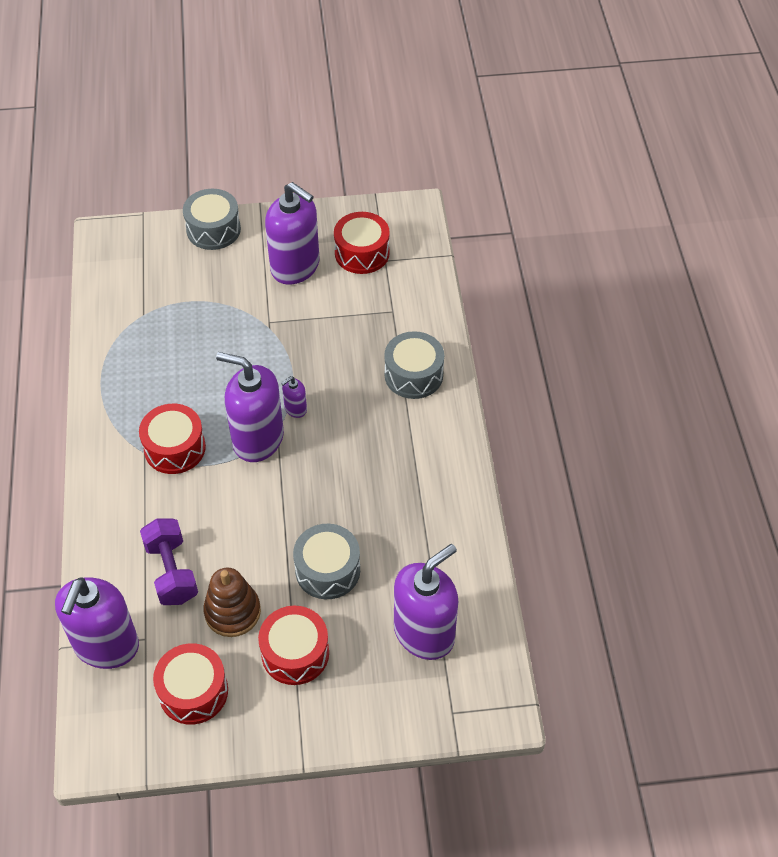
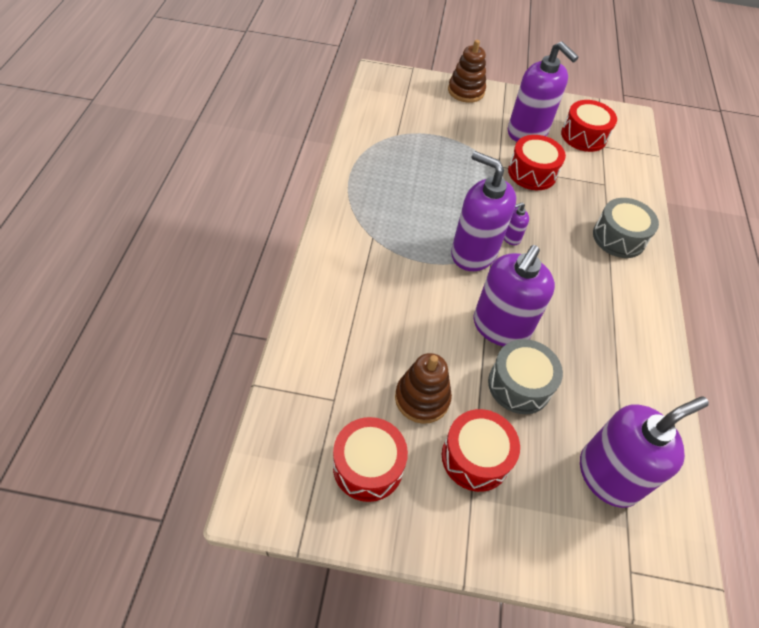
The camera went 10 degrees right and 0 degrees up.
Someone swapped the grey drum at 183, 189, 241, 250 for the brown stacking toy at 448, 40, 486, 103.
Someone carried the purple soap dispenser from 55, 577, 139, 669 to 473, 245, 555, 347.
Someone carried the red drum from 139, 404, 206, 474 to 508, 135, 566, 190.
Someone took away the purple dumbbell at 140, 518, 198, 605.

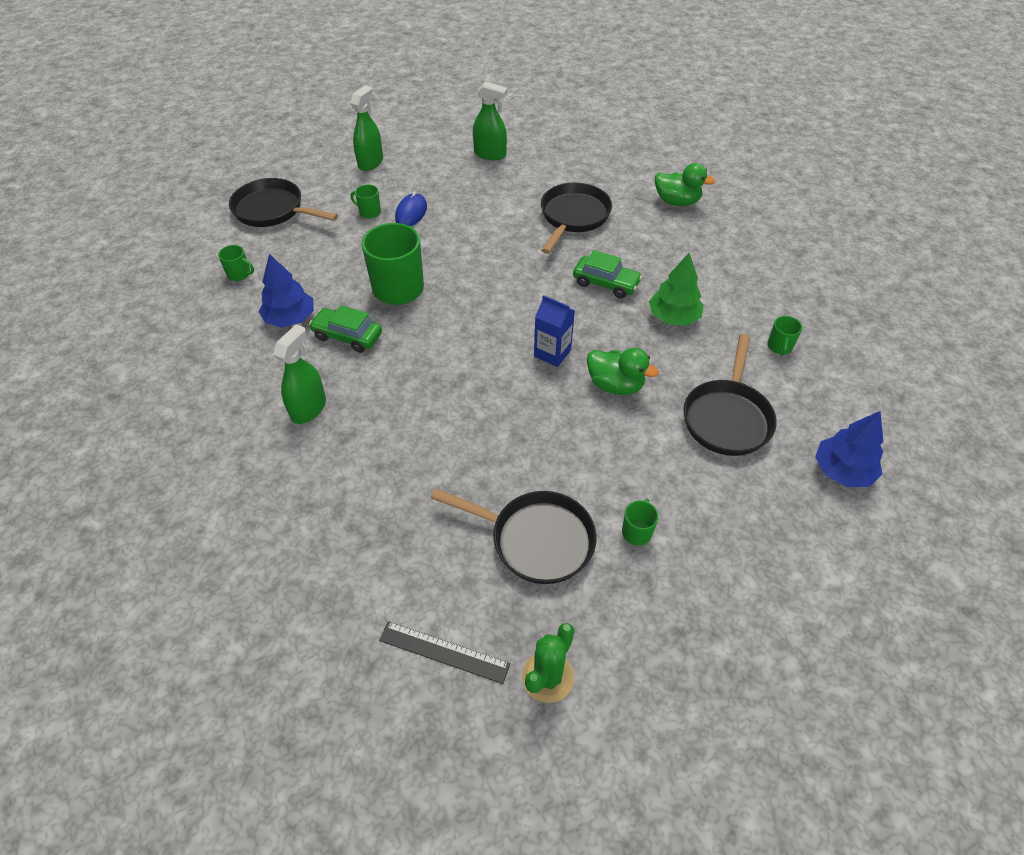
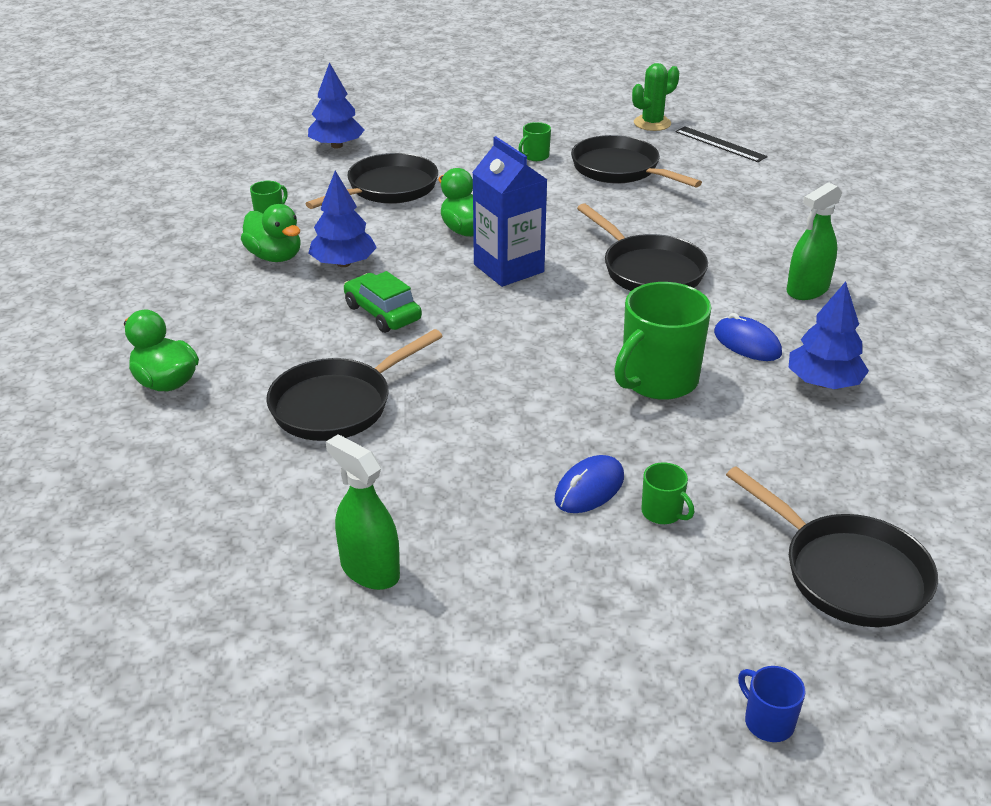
The camera went 155 degrees left and 15 degrees down.
Someone put down the green duck at 241, 204, 300, 262.
Someone repainted the green tree at 649, 253, 704, 325, which became the blue tree at 308, 171, 377, 267.
Someone scaled the blue carton at 534, 295, 575, 367 by 1.54.
Someone put down the black pan at 577, 203, 708, 291.
Someone swapped the green car at 309, 305, 382, 353 for the blue mouse at 714, 313, 782, 361.
Someone put down the blue mug at 738, 666, 806, 742.
Someone took away the green mug at 218, 245, 254, 281.
Someone took away the green spray bottle at 350, 85, 383, 171.

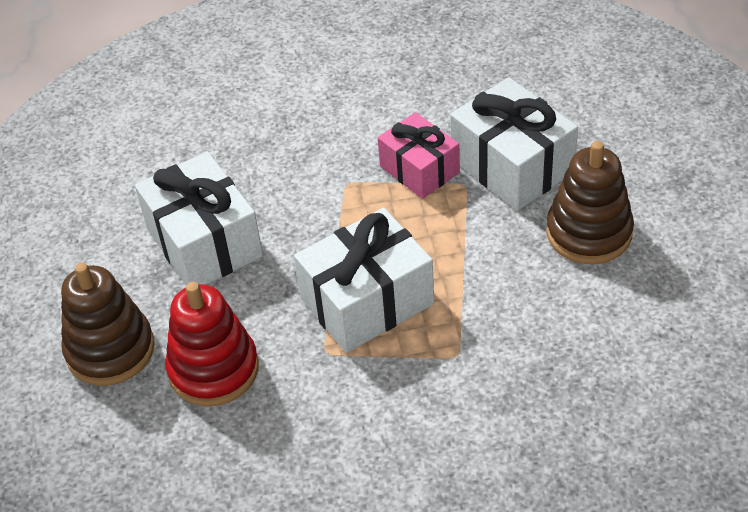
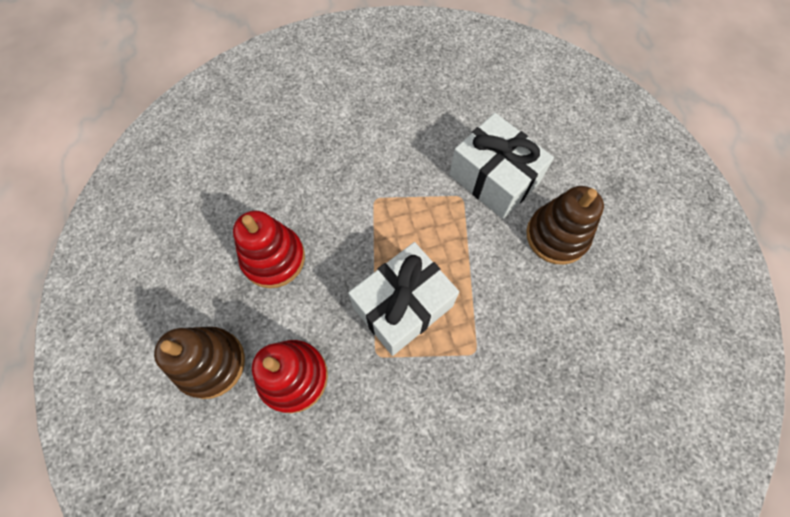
The camera went 10 degrees left and 20 degrees up.
Someone swapped the white gift at 135, 152, 263, 286 for the red stacking toy at 233, 211, 305, 288.
Someone took away the pink gift at 378, 112, 460, 199.

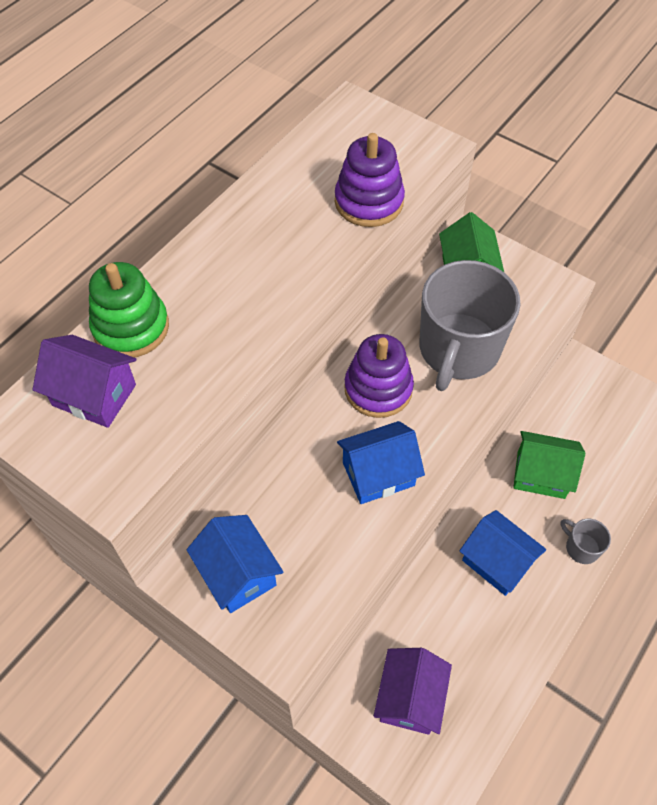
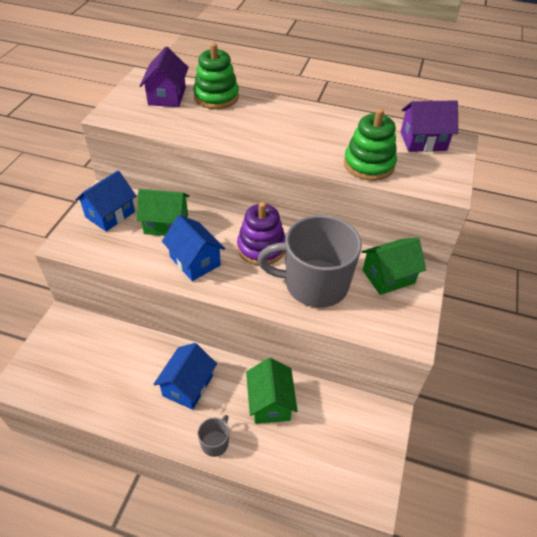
The camera went 70 degrees right and 10 degrees down.
Someone put down the green house at 136, 189, 190, 236.
Someone repainted the purple stacking toy at 335, 133, 405, 227, which became the green stacking toy at 344, 108, 397, 181.
Someone carried the purple house from 374, 648, 452, 735 to 400, 100, 458, 152.

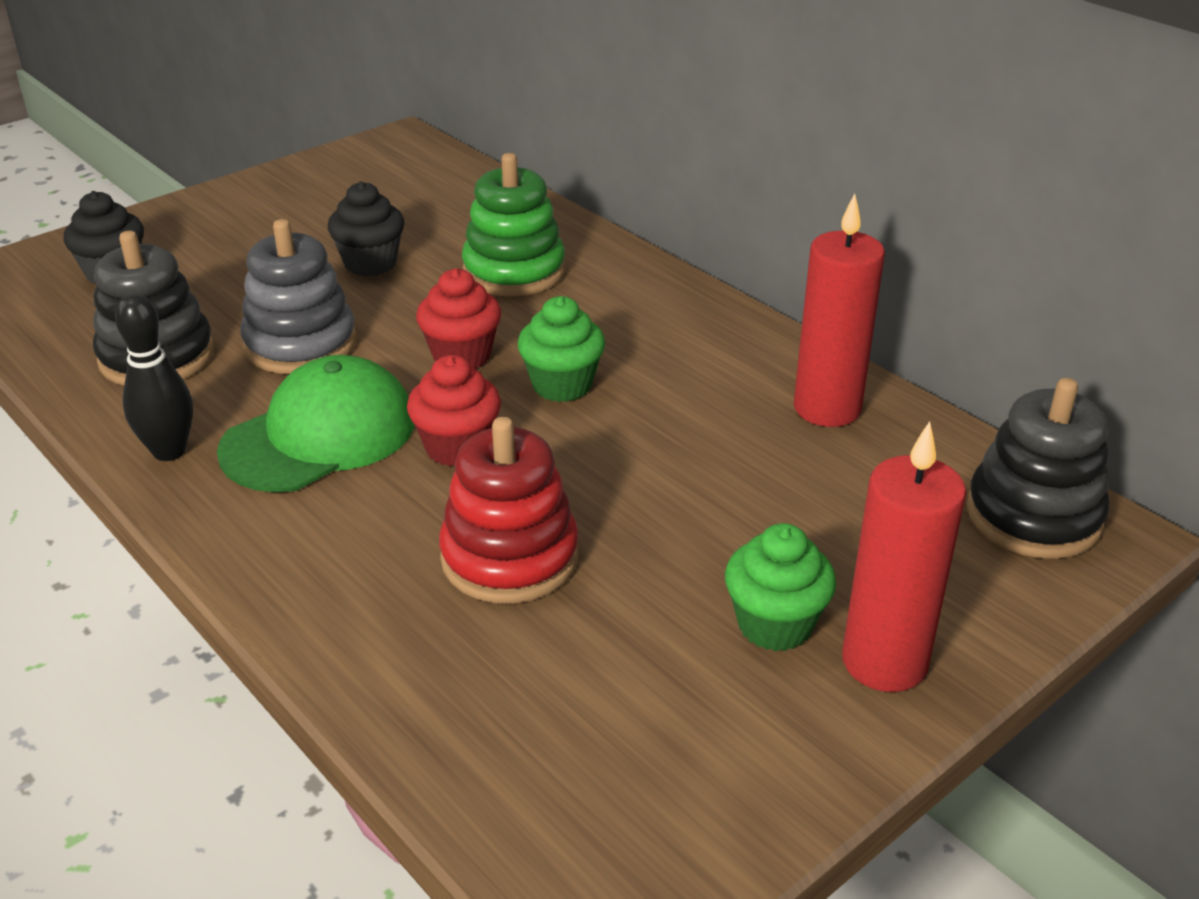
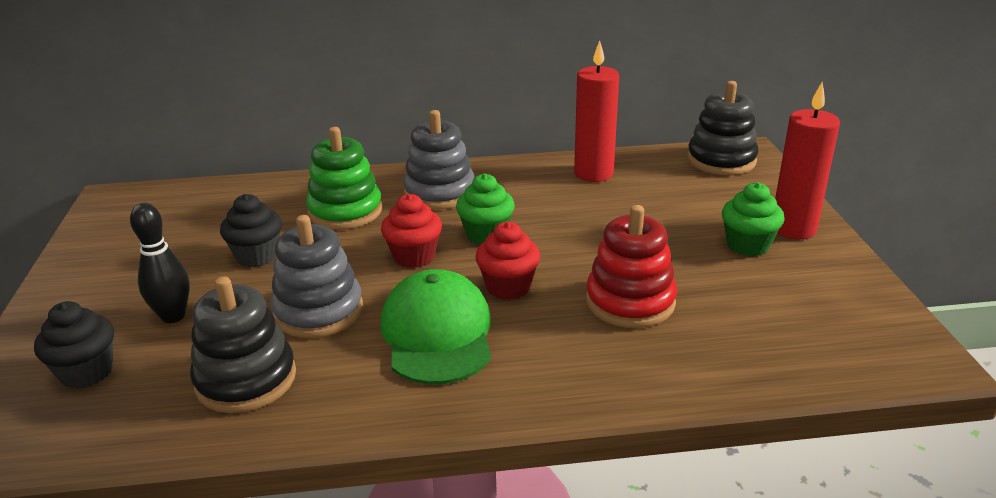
The camera went 55 degrees left and 5 degrees down.
Someone carried the black bowling pin from 115, 294, 193, 461 to 130, 203, 190, 323.
Someone put down the grey stacking toy at 403, 110, 475, 210.

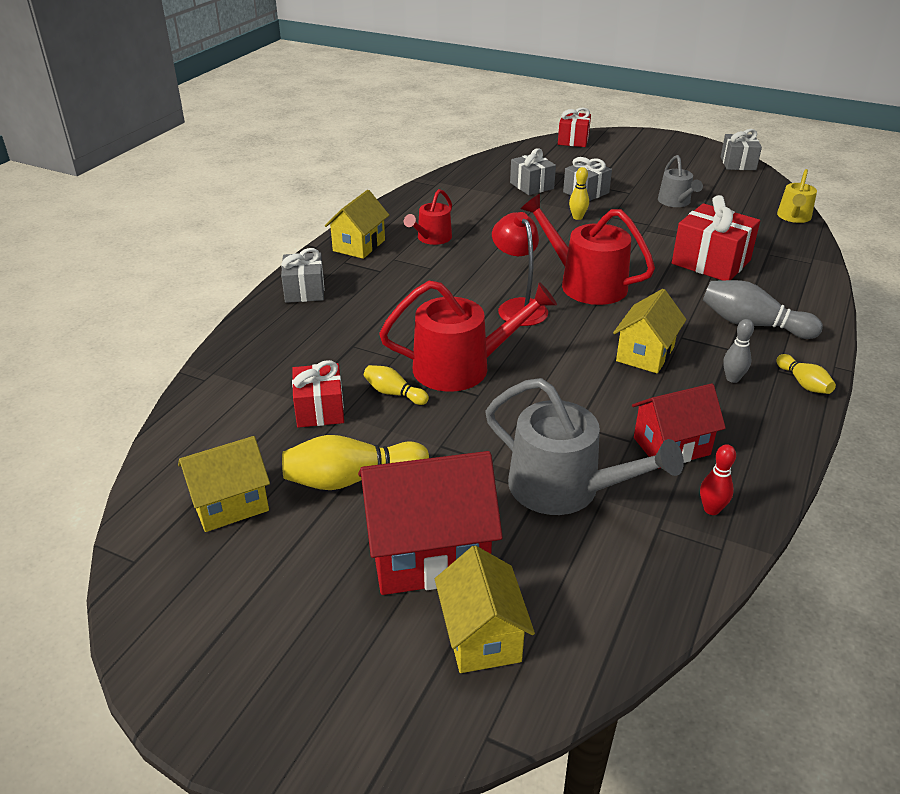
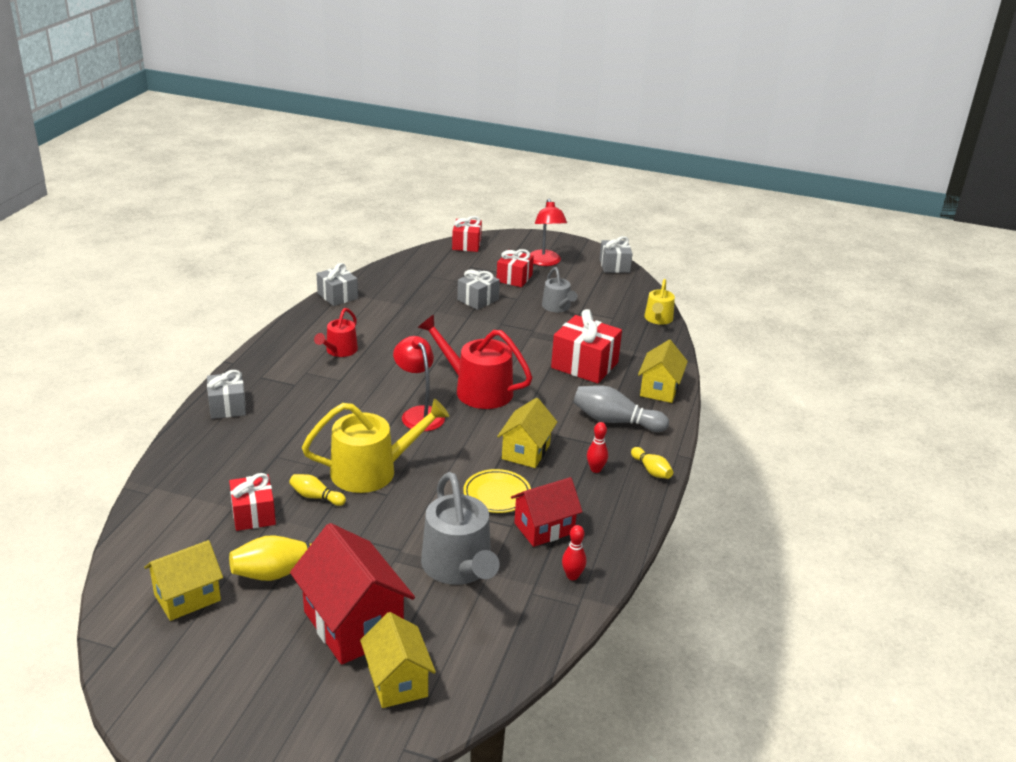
The camera went 10 degrees left and 5 degrees down.
Someone rotated the red house at 358, 451, 503, 595 by 75 degrees clockwise.
Someone repainted the red watering can at 379, 281, 557, 392, which became the yellow watering can at 302, 399, 449, 493.
Someone carried the grey gift from 510, 148, 556, 195 to 317, 263, 358, 306.
Someone rotated the grey watering can at 485, 378, 684, 515 by 45 degrees clockwise.
Someone put down the yellow plate at 463, 469, 531, 513.
Someone put down the red gift at 497, 249, 534, 287.
Someone put down the red lamp at 530, 199, 567, 266.
Someone repainted the grey bowling pin at 723, 319, 754, 383, which became the red bowling pin at 587, 422, 608, 473.
Someone carried the yellow house from 325, 190, 389, 259 to 638, 340, 688, 403.
Someone took away the yellow bowling pin at 569, 167, 589, 220.

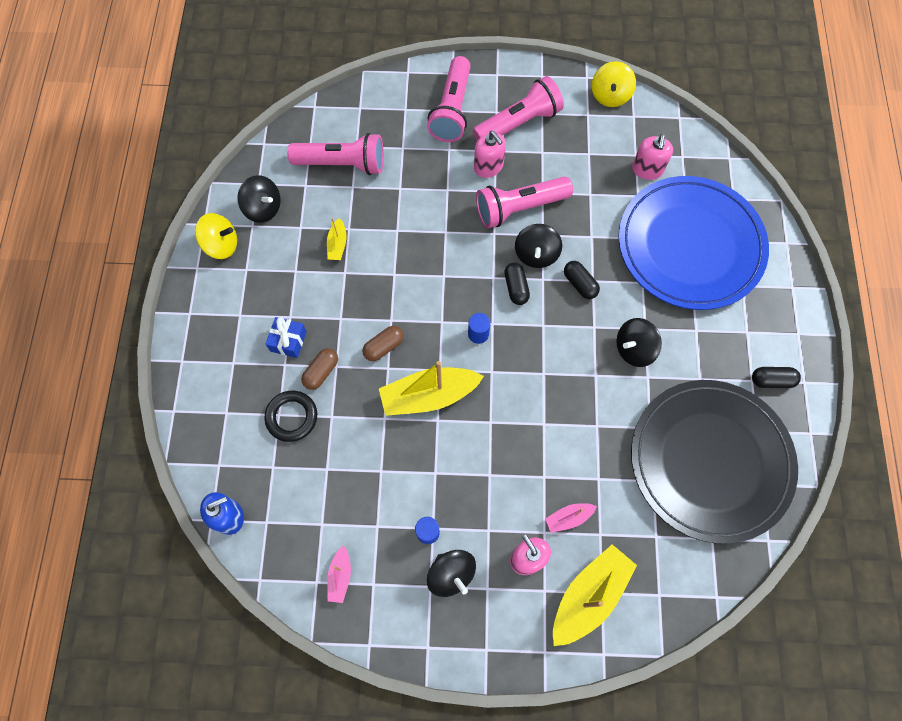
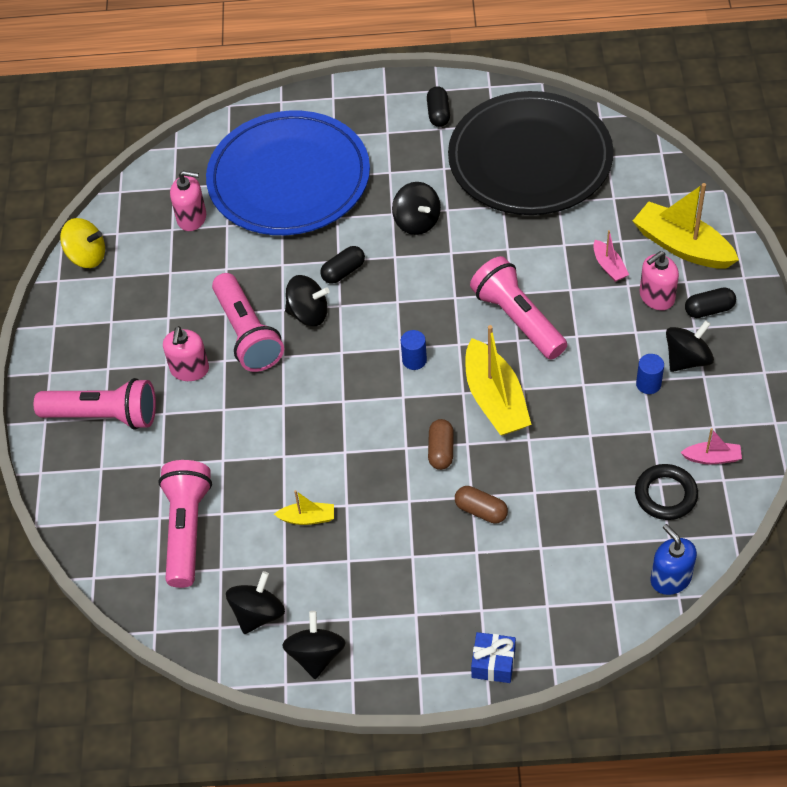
The camera went 90 degrees left and 15 degrees down.
Someone rotated the pink soap dispenser at 474, 131, 506, 178 by 135 degrees clockwise.
Someone repainted the yellow spinning top at 195, 213, 237, 259, which became the black spinning top at 282, 611, 346, 679.
Someone rotated the brown capsule at 362, 326, 404, 361 by 45 degrees clockwise.
Someone carried the pink flashlight from 473, 76, 564, 141 to 470, 256, 567, 360.
Someone carried the blue gift from 266, 317, 307, 358 to 471, 632, 516, 683.
Someone carried the black ring from 264, 391, 317, 442 to 635, 464, 698, 520.
Someone carried the black capsule from 504, 263, 530, 305 to 685, 287, 736, 318.

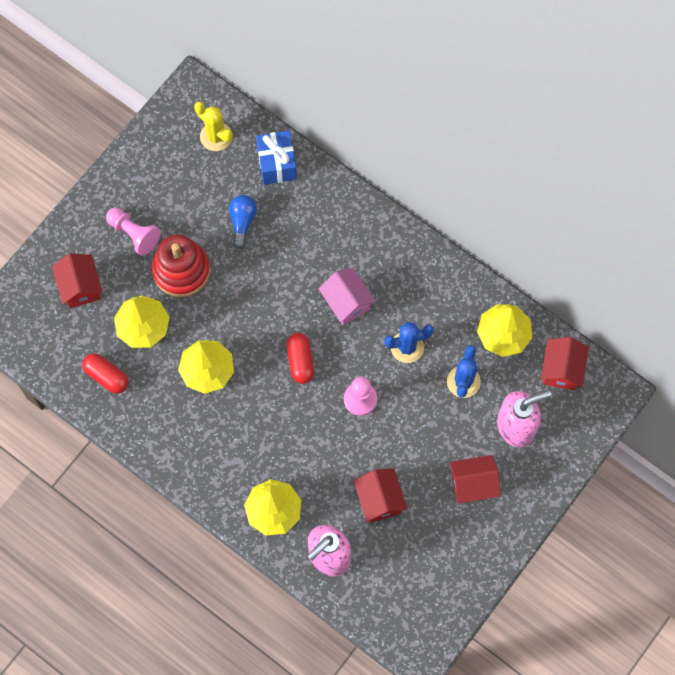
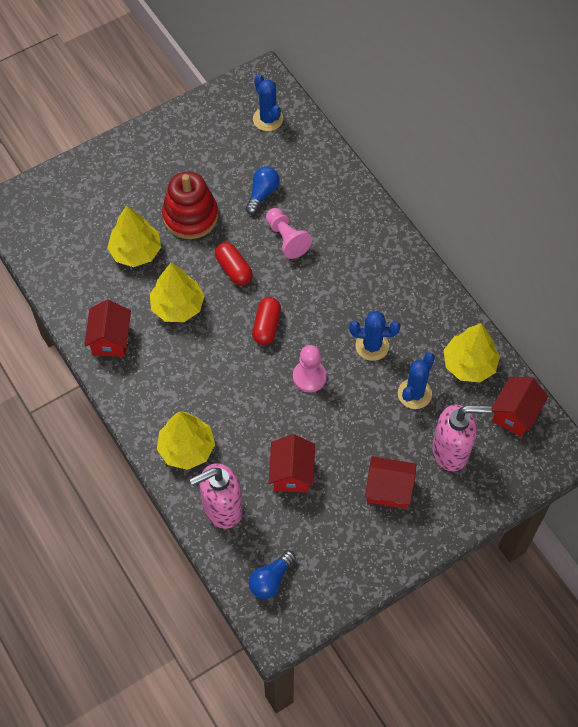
The camera went 20 degrees right and 10 degrees down.
Someone carried the red house from 52, 254, 103, 308 to 84, 299, 131, 357.
Someone carried the red capsule from 82, 353, 129, 394 to 215, 242, 253, 285.
Someone put down the blue light bulb at 249, 550, 296, 599.
Someone repainted the yellow cactus at 194, 102, 233, 151, which became the blue cactus at 253, 74, 283, 131.
Someone carried the pink pawn from 106, 208, 161, 256 to 266, 208, 312, 259.
Someone took away the blue gift at 256, 131, 297, 185.
Someone took away the pink house at 318, 268, 376, 325.

